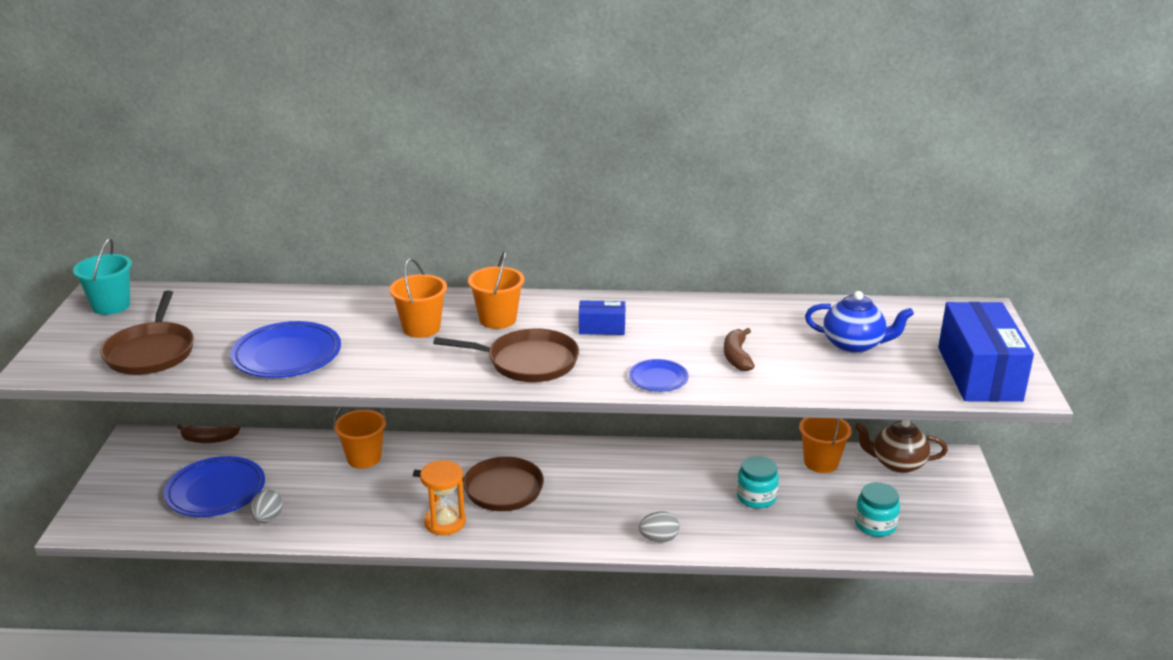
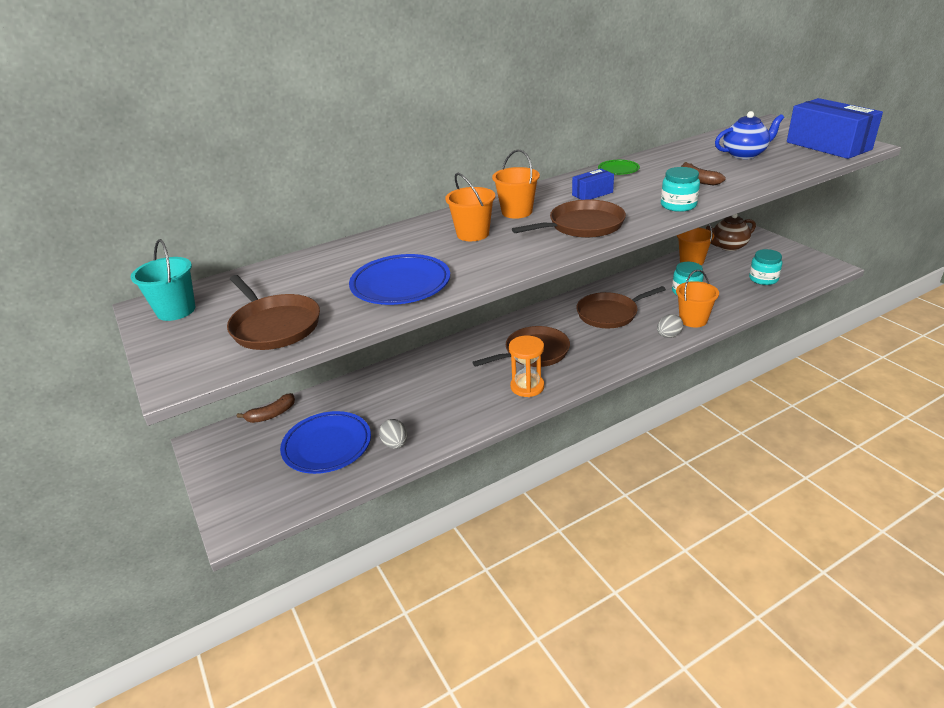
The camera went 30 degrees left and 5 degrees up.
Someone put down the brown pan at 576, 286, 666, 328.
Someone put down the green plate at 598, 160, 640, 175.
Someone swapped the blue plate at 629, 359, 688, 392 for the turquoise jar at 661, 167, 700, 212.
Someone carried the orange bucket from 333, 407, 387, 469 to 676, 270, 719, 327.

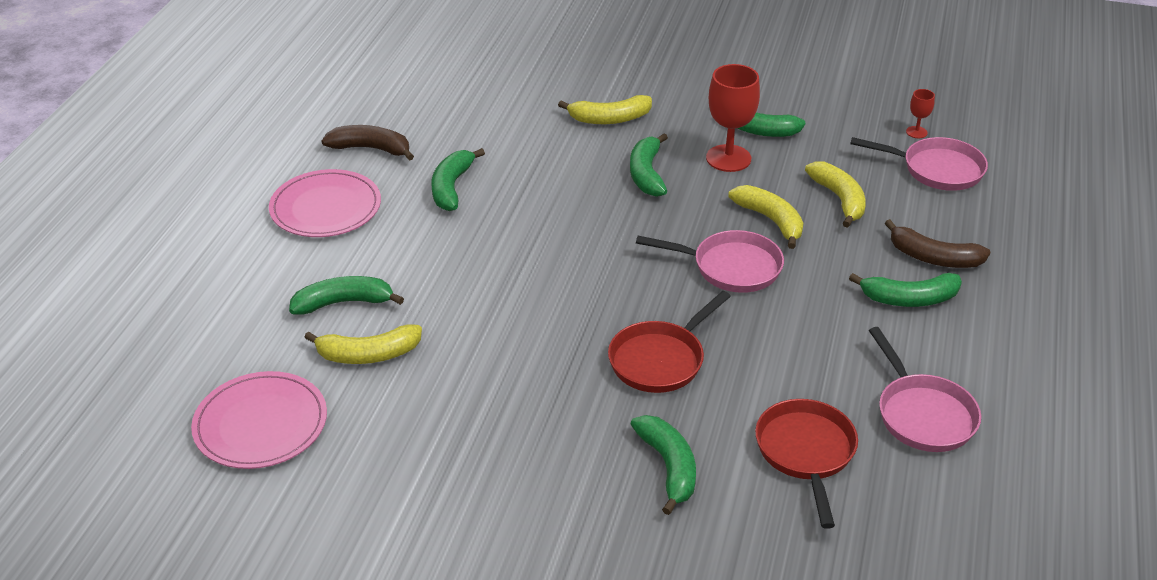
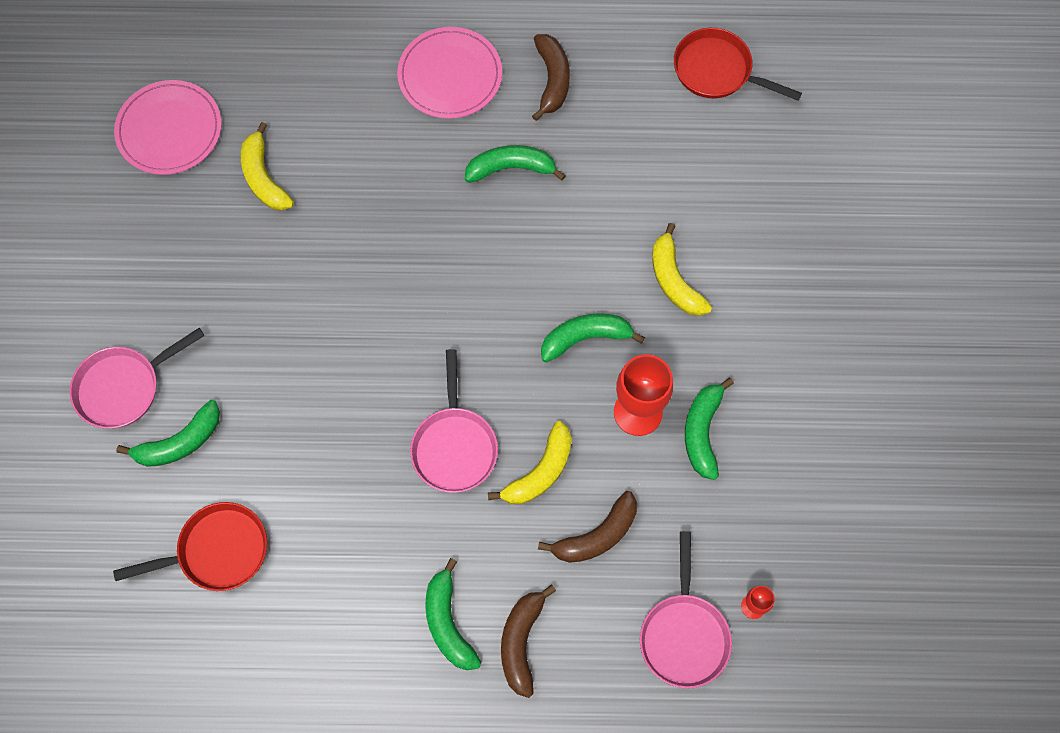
The camera went 75 degrees right and 30 degrees up.
Someone carried the pink pan from 869, 327, 981, 452 to 70, 328, 205, 429.
Someone repainted the yellow banana at 805, 161, 866, 228, which became the brown banana at 538, 491, 637, 563.
Someone carried the red pan from 608, 291, 731, 393 to 674, 28, 802, 101.
Someone took away the green banana at 289, 276, 404, 315.

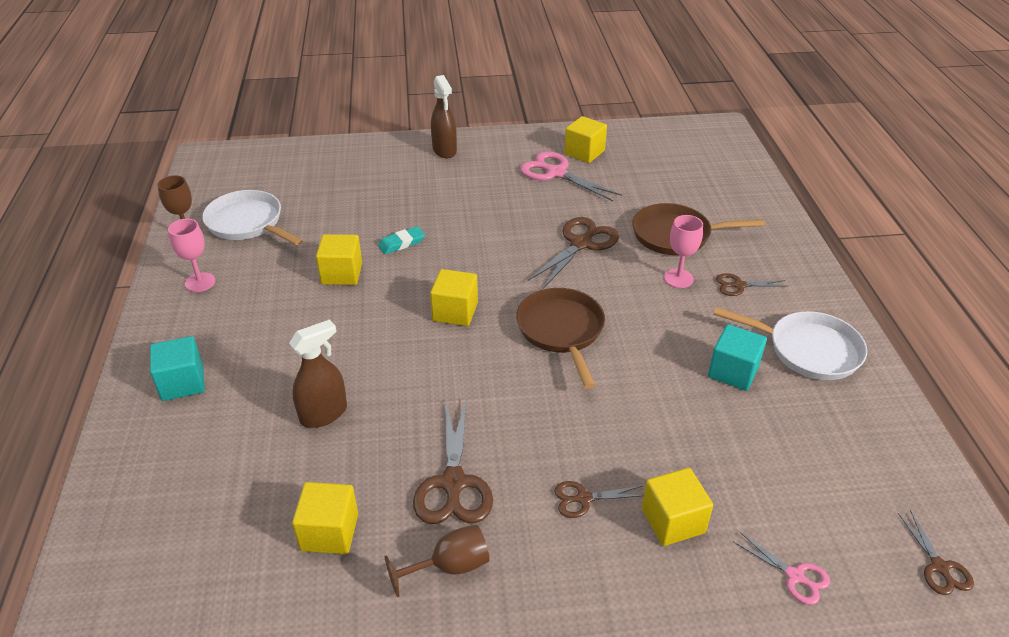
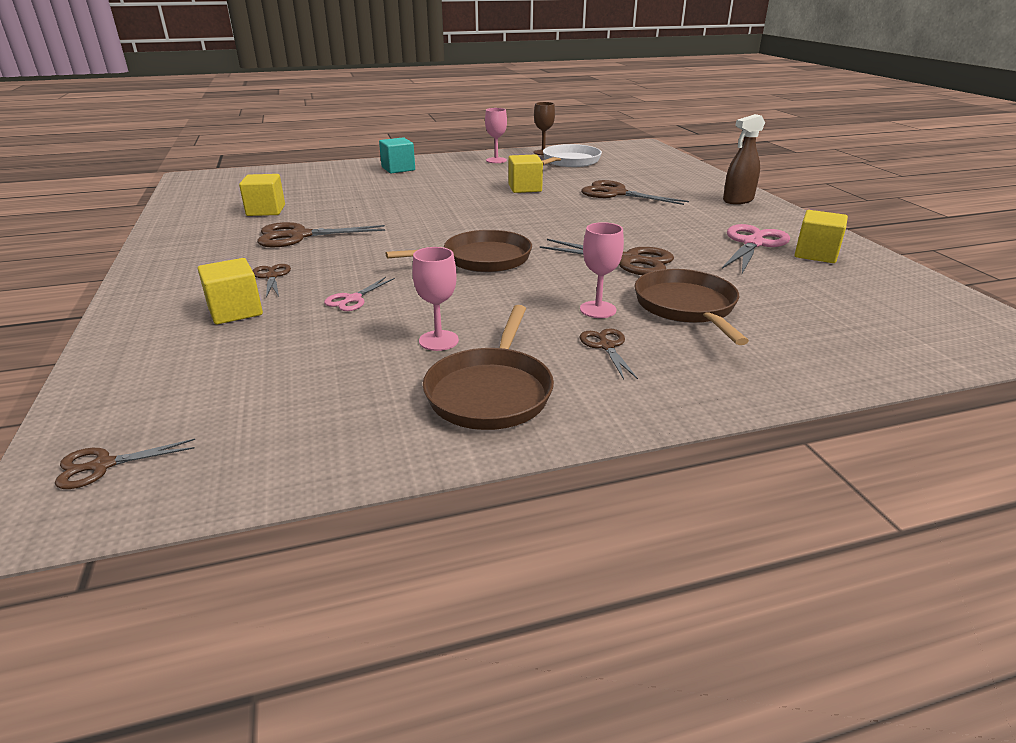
The camera went 80 degrees right and 10 degrees down.
Someone carried the pink scissors from 734, 532, 830, 605 to 324, 277, 395, 311.
Someone swapped the turquoise cube at 708, 324, 767, 391 for the pink goblet at 412, 247, 459, 351.
Someone repainted the white pan at 713, 307, 867, 380, which became the brown pan at 423, 305, 554, 430.
Someone put down the brown scissors at 581, 180, 689, 205.
Someone took away the brown spray bottle at 289, 319, 347, 428.
Someone took away the turquoise eraser at 378, 226, 425, 254.
Someone took away the brown goblet at 384, 525, 490, 597.
Someone took away the yellow cube at 430, 269, 478, 326.

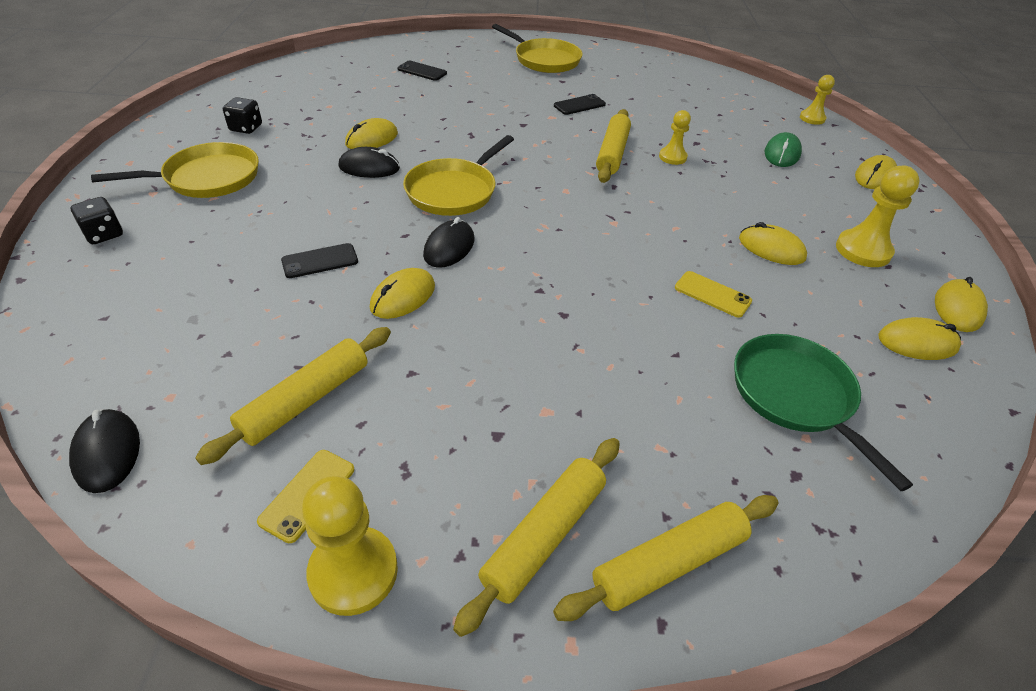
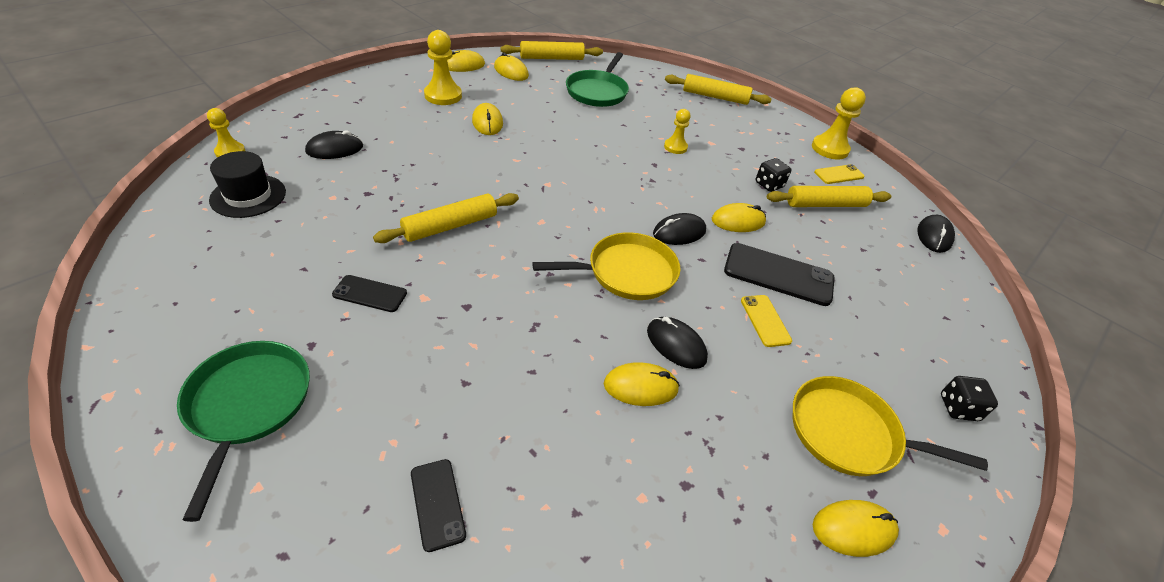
The camera went 140 degrees left and 0 degrees up.
Someone repainted the yellow pan at 492, 24, 583, 73, which became the green pan at 177, 341, 310, 522.
Someone put down the black hat at 209, 151, 286, 218.
Someone repainted the green mouse at 764, 132, 802, 167, which became the black mouse at 305, 130, 363, 159.
Someone carried the yellow rolling pin from 453, 438, 620, 637 to 501, 41, 603, 60.
Someone carried the yellow pawn from 659, 110, 691, 165 to 664, 109, 691, 154.
Someone scaled the black phone at 281, 243, 358, 278 by 1.77.
Someone carried the yellow phone from 675, 271, 752, 318 to 741, 295, 792, 347.
Someone carried the black dice from 223, 97, 262, 134 to 755, 158, 791, 192.
Someone carried the yellow mouse from 855, 155, 897, 189 to 813, 500, 899, 557.

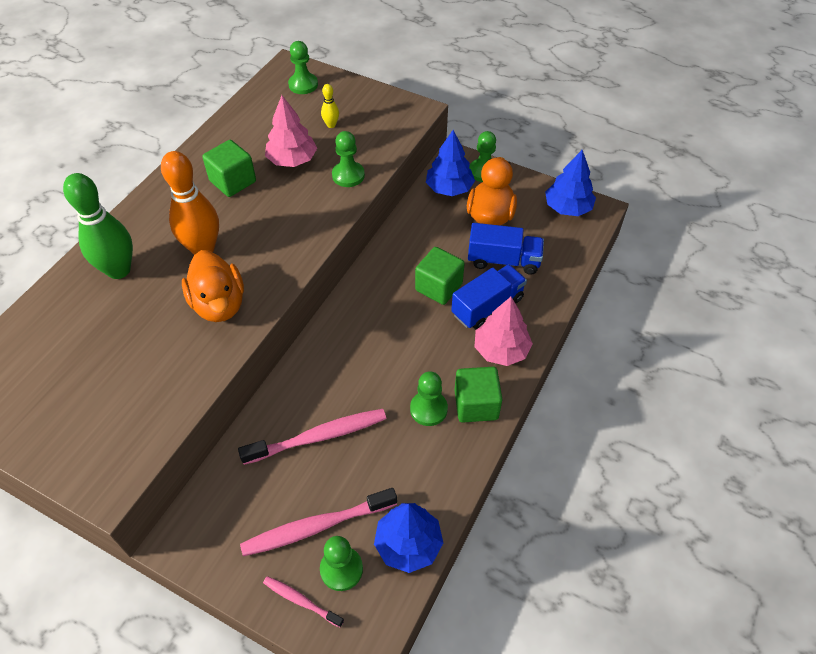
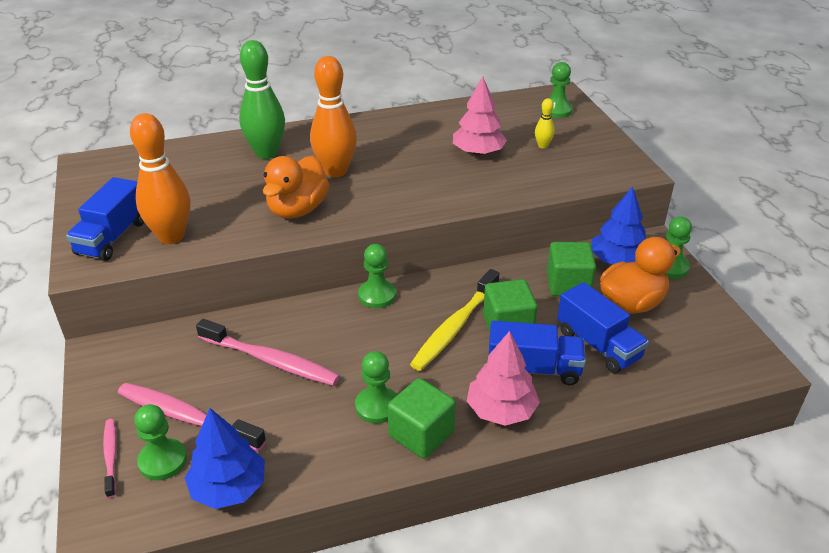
The camera went 45 degrees right and 15 degrees down.
Someone put down the blue truck at 66, 177, 144, 261.
Someone put down the orange bowling pin at 130, 113, 190, 244.
Someone carried the green pawn from 332, 131, 365, 187 to 358, 244, 396, 308.
Someone put down the yellow toothbrush at 410, 269, 500, 371.
Someone carried the green cube from 202, 140, 256, 197 to 547, 242, 596, 296.
Someone took away the blue tree at 545, 150, 596, 216.

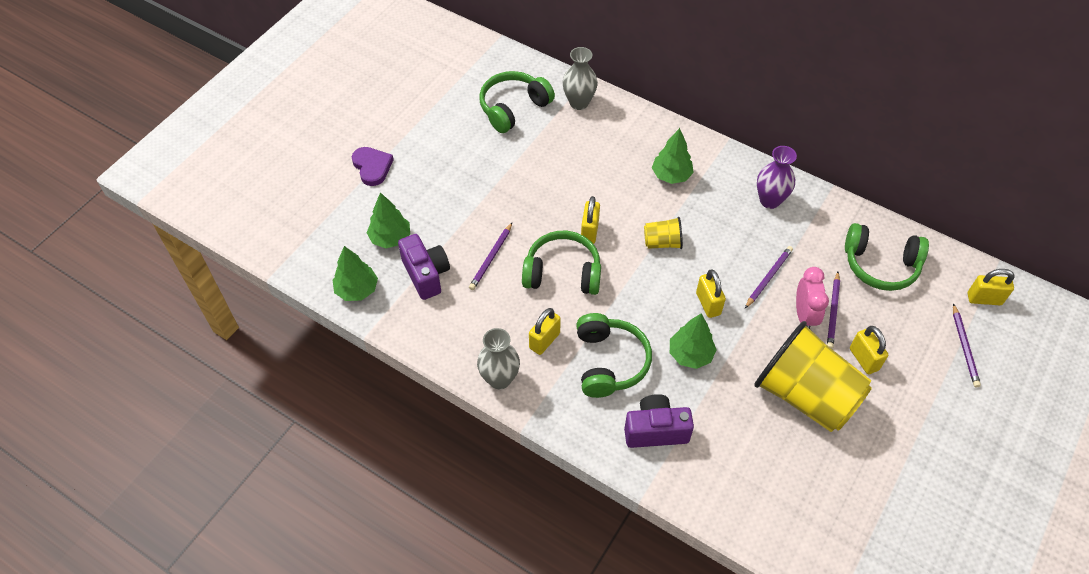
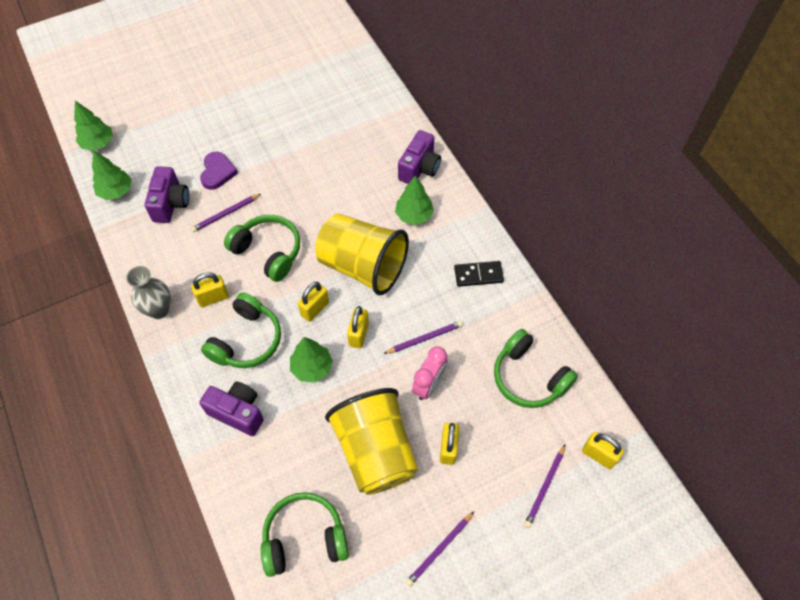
The camera went 30 degrees right and 5 degrees up.
Someone carried the green tree from 367, 192, 410, 248 to 74, 101, 113, 151.
Someone carried the purple heart from 352, 147, 394, 186 to 200, 152, 238, 190.
Someone carried the green headphones from 479, 71, 555, 133 to 261, 492, 349, 577.
Someone carried the yellow padlock from 581, 196, 600, 244 to 298, 282, 329, 322.
Someone scaled the yellow cup at 644, 217, 683, 249 by 2.26.
Someone put down the purple camera at 398, 130, 441, 184.
Someone carried the purple pencil from 827, 272, 840, 349 to 406, 512, 474, 587.
Someone swapped the purple vase at 757, 146, 797, 209 for the black domino at 454, 261, 504, 287.
Someone took away the grey vase at 562, 47, 598, 110.

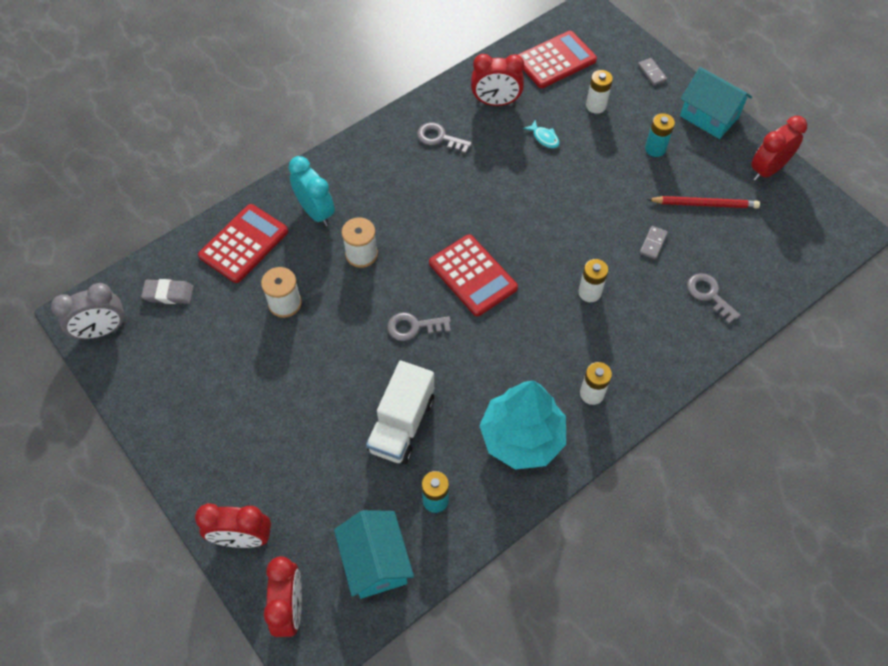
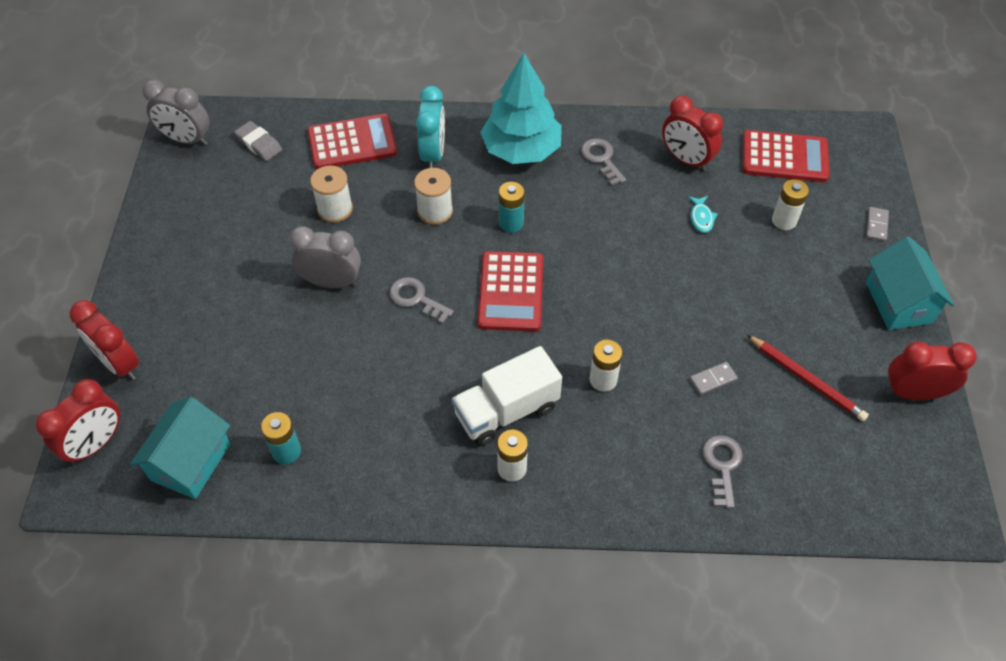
The camera went 40 degrees right and 5 degrees down.
Someone put down the grey clock at 289, 226, 361, 288.
Someone carried the white truck from 366, 361, 434, 464 to 452, 346, 562, 446.
Someone carried the turquoise tree from 479, 380, 566, 470 to 480, 53, 562, 164.
Someone carried the turquoise battery from 645, 113, 675, 157 to 499, 182, 525, 233.

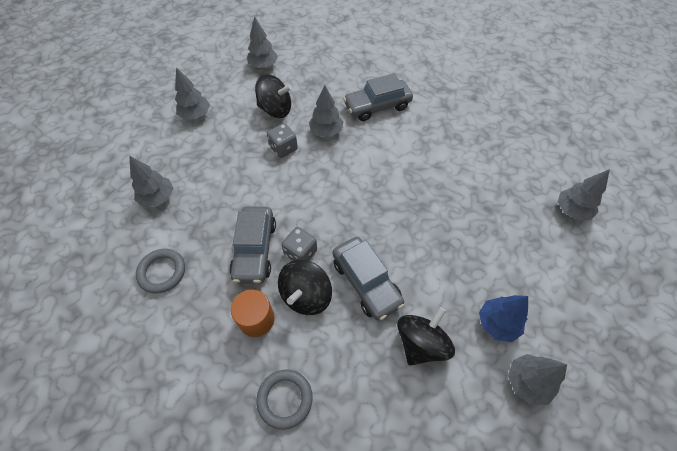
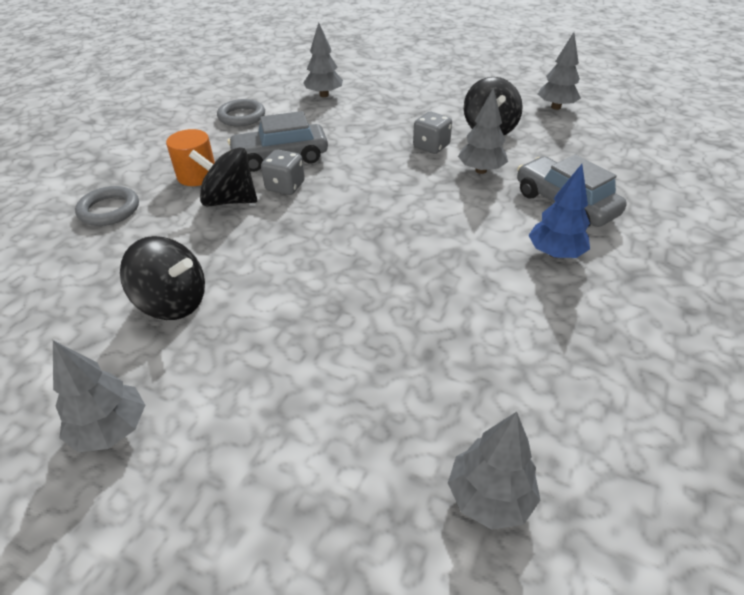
The camera went 75 degrees right and 15 degrees down.
Someone carried the blue tree from 479, 295, 528, 342 to 528, 164, 590, 258.
Someone took away the grey tree at 175, 67, 210, 119.
Someone took away the grey car at 333, 237, 405, 320.

